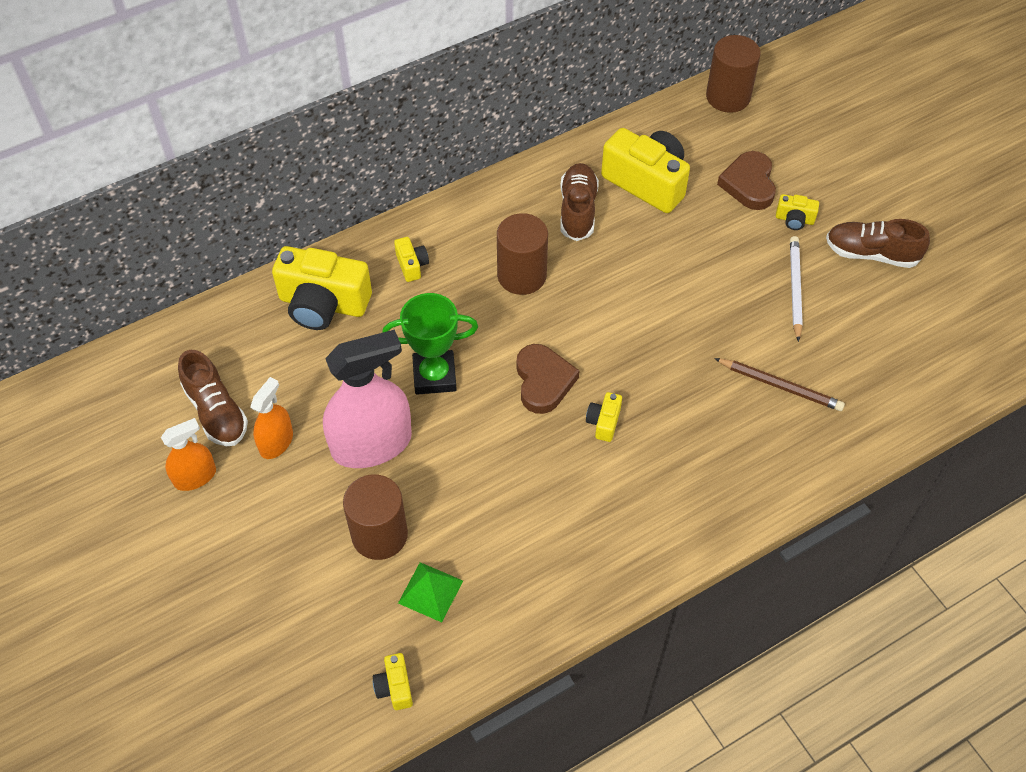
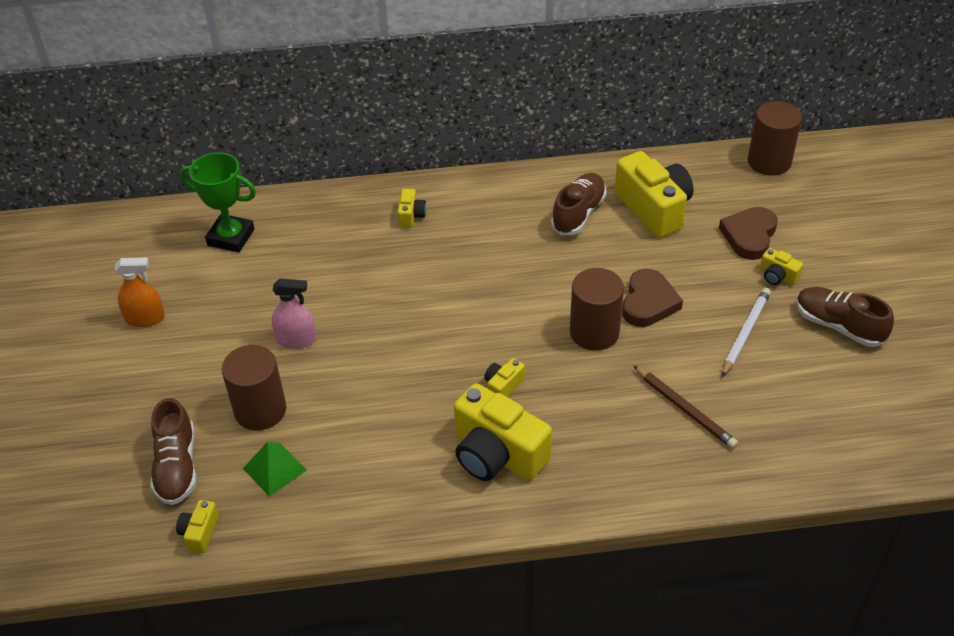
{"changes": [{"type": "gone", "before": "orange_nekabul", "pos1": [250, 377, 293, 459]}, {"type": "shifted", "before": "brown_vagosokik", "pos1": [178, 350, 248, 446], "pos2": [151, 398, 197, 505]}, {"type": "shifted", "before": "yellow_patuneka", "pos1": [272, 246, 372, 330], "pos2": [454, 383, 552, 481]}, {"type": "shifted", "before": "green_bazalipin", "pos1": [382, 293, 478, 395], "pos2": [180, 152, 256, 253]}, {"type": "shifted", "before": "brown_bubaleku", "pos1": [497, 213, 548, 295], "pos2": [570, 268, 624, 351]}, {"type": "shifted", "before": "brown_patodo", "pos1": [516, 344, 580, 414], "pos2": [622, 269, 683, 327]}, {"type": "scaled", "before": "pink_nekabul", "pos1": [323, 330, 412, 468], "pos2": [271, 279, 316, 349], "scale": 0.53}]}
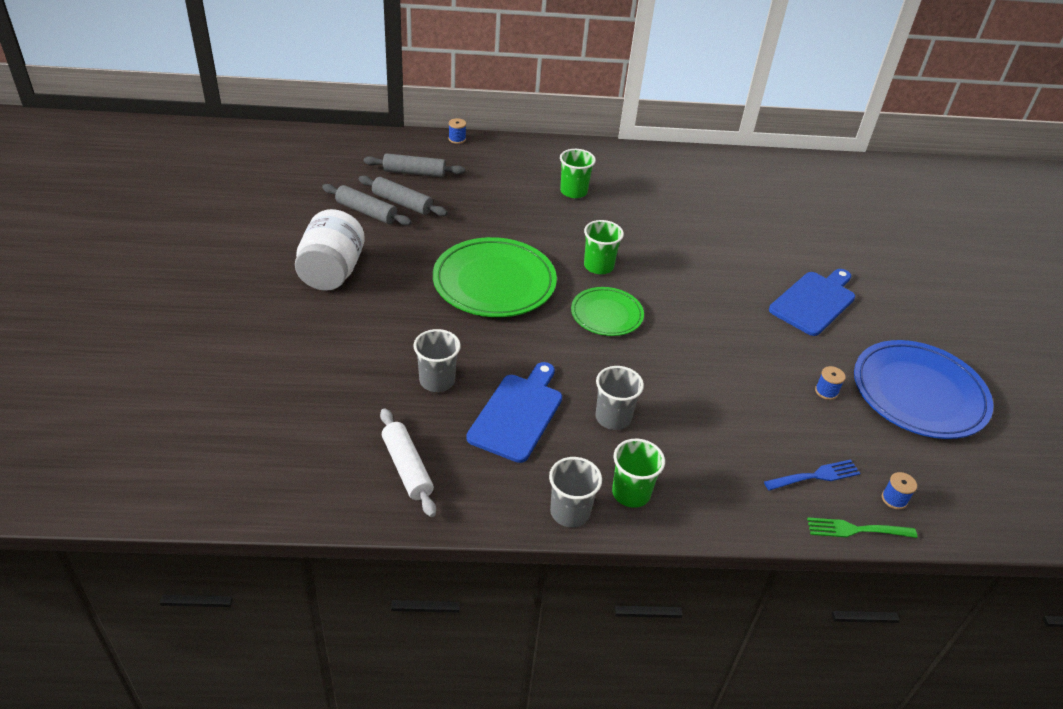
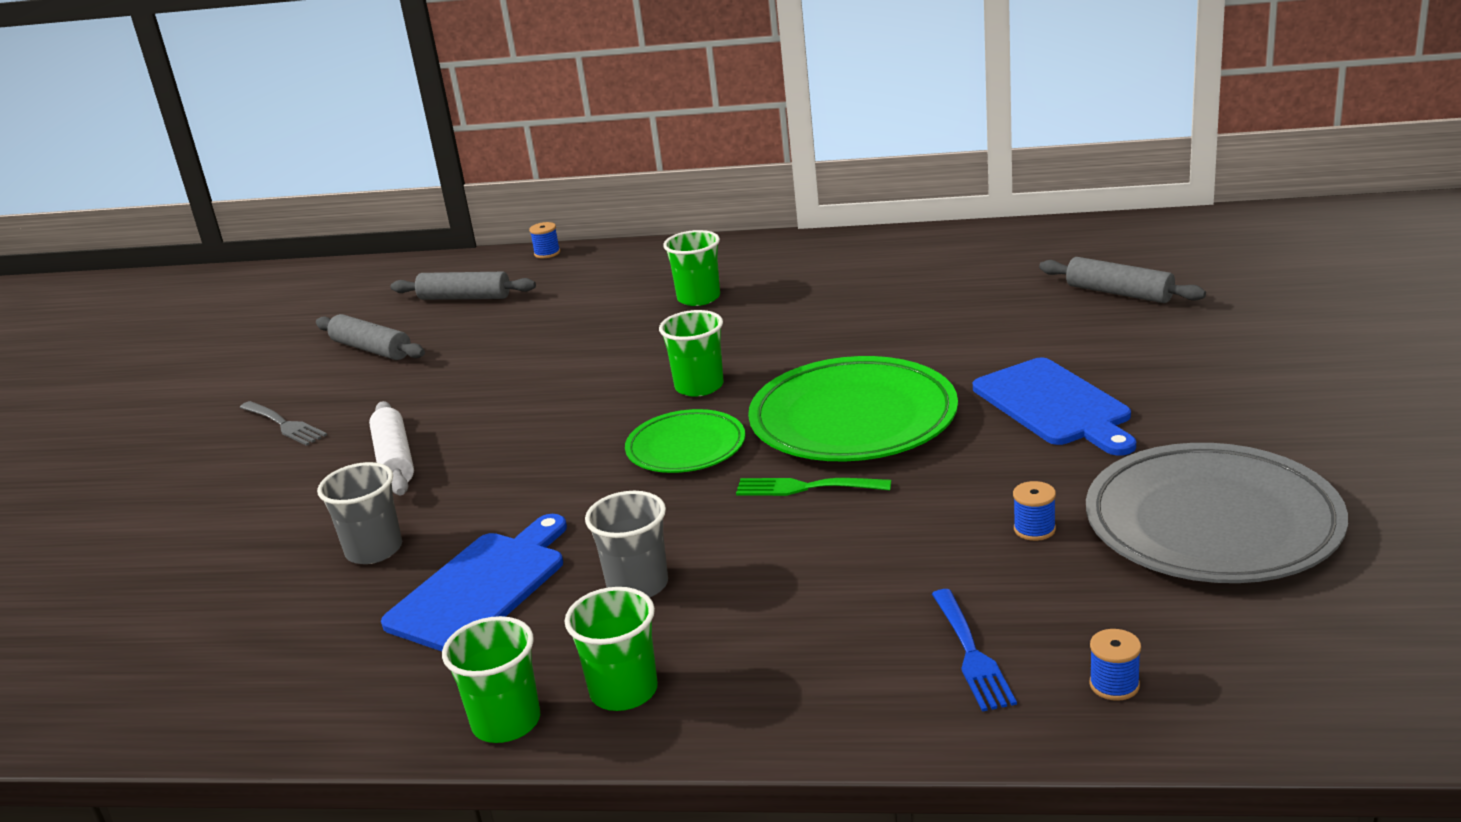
{"changes": [{"type": "shifted", "before": "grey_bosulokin", "pos1": [359, 176, 448, 216], "pos2": [1039, 257, 1206, 303]}, {"type": "shifted", "before": "white_bosulokin", "pos1": [380, 408, 436, 517], "pos2": [369, 401, 414, 495]}, {"type": "shifted", "before": "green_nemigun", "pos1": [433, 237, 557, 317], "pos2": [748, 356, 958, 461]}, {"type": "shifted", "before": "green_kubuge", "pos1": [807, 517, 917, 538], "pos2": [736, 478, 891, 496]}, {"type": "swapped", "before": "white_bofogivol", "after": "grey_kubuge", "pos1": [295, 209, 365, 291], "pos2": [240, 401, 327, 446]}, {"type": "repainted", "before": "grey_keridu", "after": "green_keridu", "pos1": [549, 457, 602, 527], "pos2": [442, 616, 540, 743]}, {"type": "repainted", "before": "blue_nemigun", "after": "grey_nemigun", "pos1": [854, 340, 993, 439], "pos2": [1086, 443, 1348, 583]}, {"type": "rotated", "before": "blue_kubuge", "pos1": [764, 459, 861, 491], "pos2": [932, 589, 1017, 712], "turn": 90}, {"type": "rotated", "before": "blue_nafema", "pos1": [769, 269, 855, 336], "pos2": [973, 358, 1136, 456], "turn": 105}]}
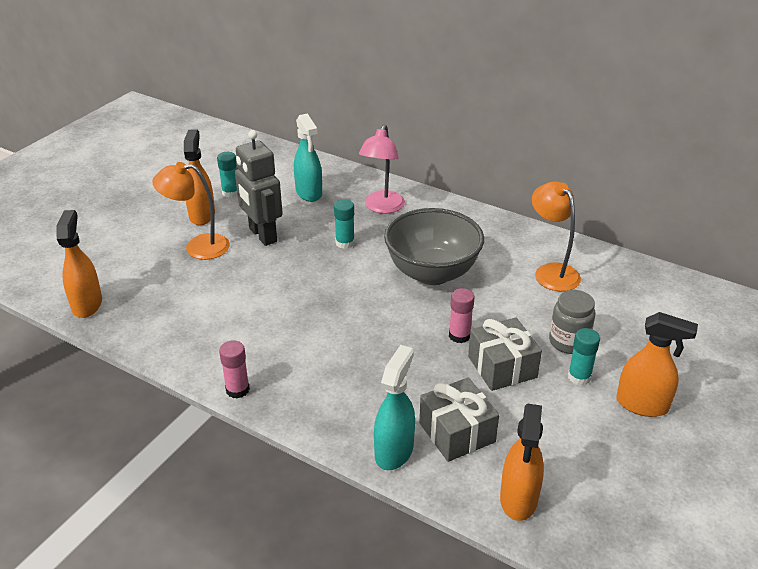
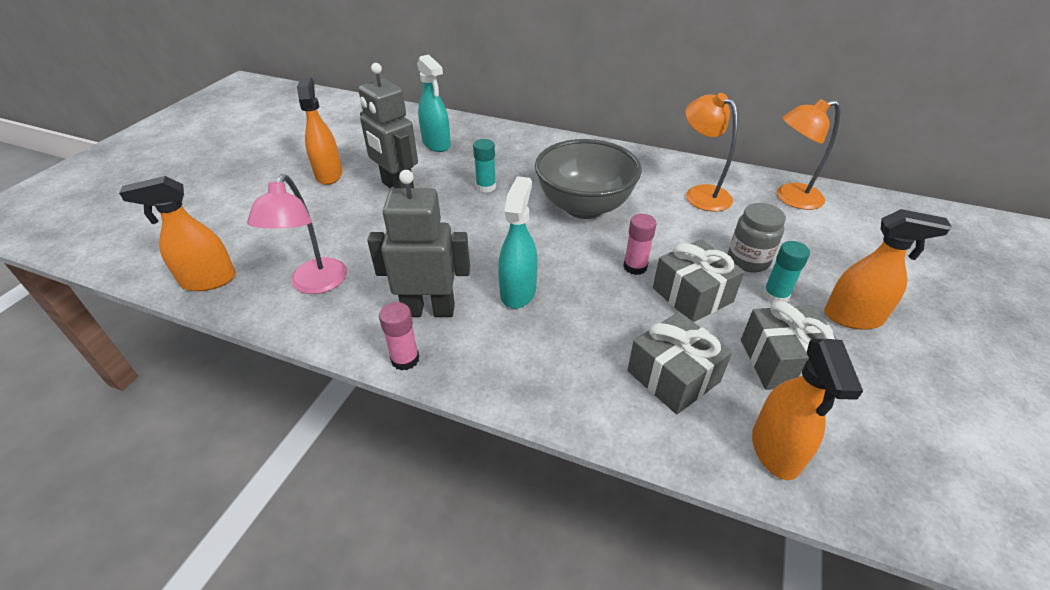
{"changes": [{"type": "gone", "before": "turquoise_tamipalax", "pos1": [217, 152, 237, 198]}, {"type": "new", "after": "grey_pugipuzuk", "pos2": [367, 170, 470, 317]}, {"type": "new", "after": "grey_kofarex", "pos2": [741, 301, 837, 390]}, {"type": "shifted", "before": "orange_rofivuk", "pos1": [152, 162, 230, 260], "pos2": [777, 99, 841, 210]}, {"type": "shifted", "before": "pink_rofivuk", "pos1": [359, 124, 405, 214], "pos2": [247, 174, 347, 294]}, {"type": "shifted", "before": "turquoise_nekabul", "pos1": [374, 345, 415, 470], "pos2": [498, 176, 538, 309]}, {"type": "rotated", "before": "orange_nekabul", "pos1": [56, 210, 102, 318], "pos2": [119, 176, 236, 291], "turn": -90}]}
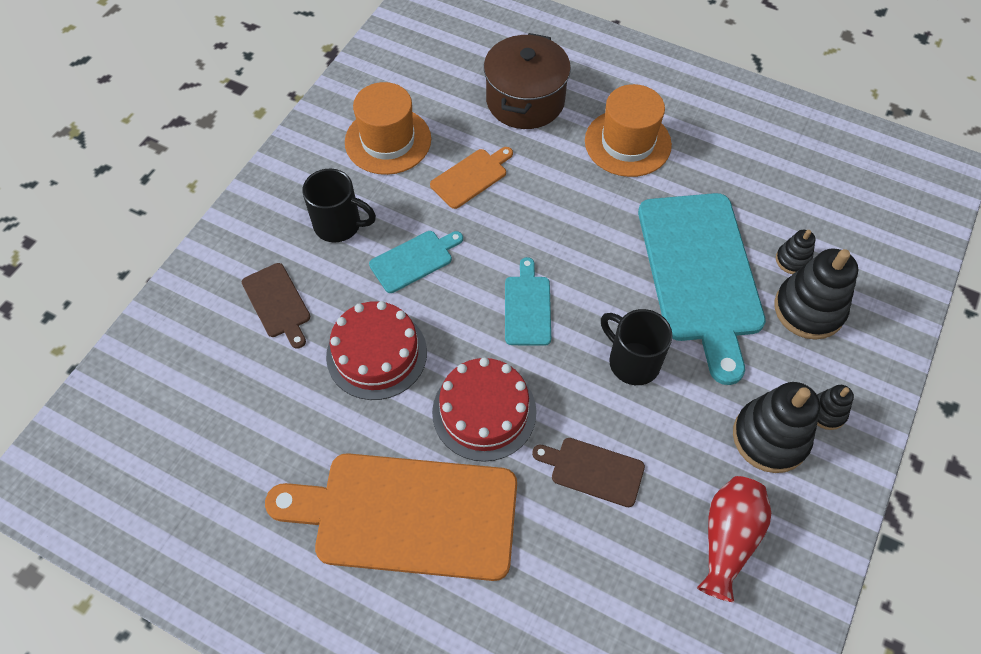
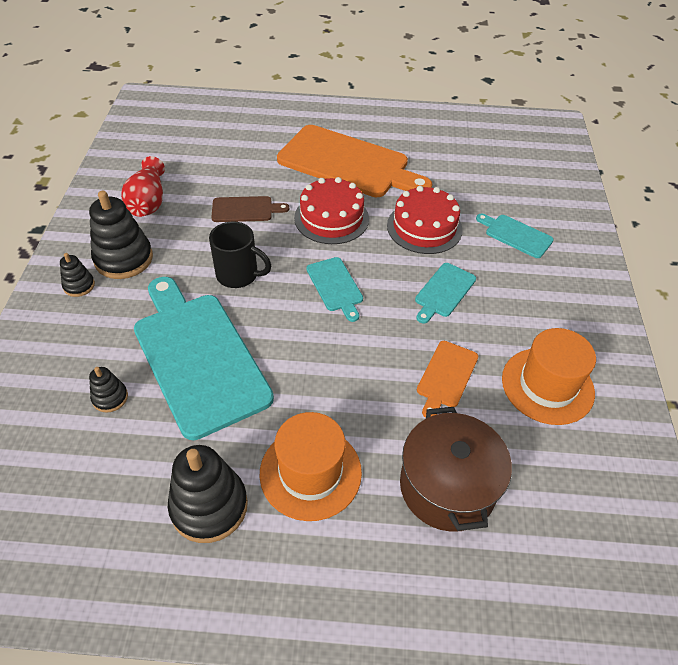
{"changes": [{"type": "gone", "before": "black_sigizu", "pos1": [302, 169, 376, 242]}, {"type": "shifted", "before": "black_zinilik", "pos1": [774, 248, 858, 340], "pos2": [168, 445, 248, 543]}, {"type": "repainted", "before": "brown_nafema", "after": "turquoise_nafema", "pos1": [242, 263, 310, 349], "pos2": [476, 214, 554, 258]}, {"type": "rotated", "before": "orange_nafema", "pos1": [265, 453, 517, 581], "pos2": [277, 125, 432, 197], "turn": 45}]}
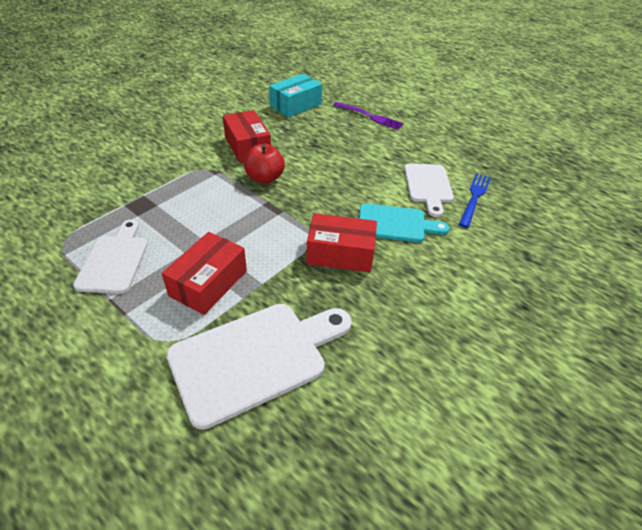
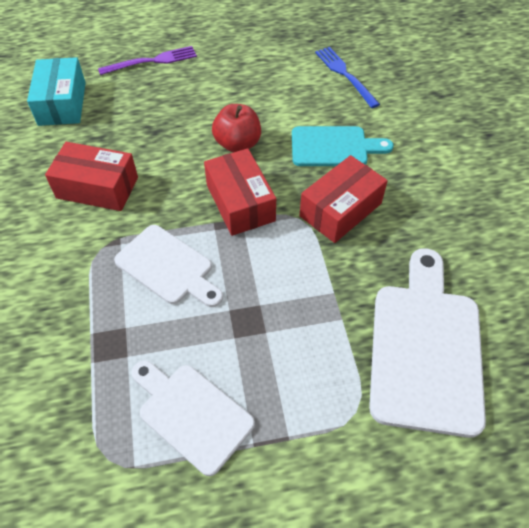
{"changes": [{"type": "shifted", "before": "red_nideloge", "pos1": [162, 232, 247, 315], "pos2": [204, 148, 276, 236]}, {"type": "shifted", "before": "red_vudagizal", "pos1": [244, 144, 285, 184], "pos2": [212, 104, 261, 153]}, {"type": "shifted", "before": "white_nafema", "pos1": [404, 164, 454, 217], "pos2": [114, 225, 223, 307]}, {"type": "rotated", "before": "turquoise_nafema", "pos1": [359, 203, 449, 242], "pos2": [292, 126, 393, 166], "turn": 45}]}
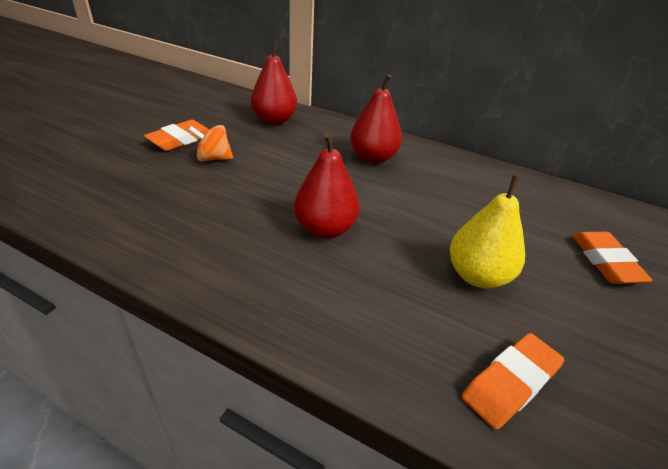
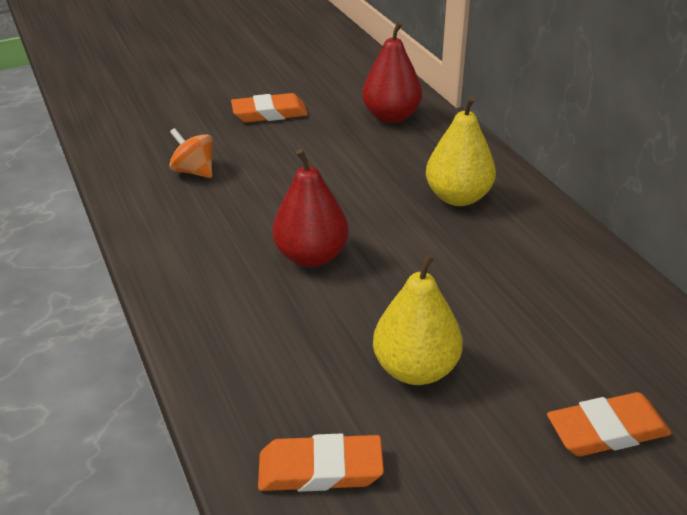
{"changes": [{"type": "shifted", "before": "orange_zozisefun", "pos1": [188, 125, 233, 162], "pos2": [169, 128, 213, 178]}, {"type": "repainted", "before": "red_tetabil", "after": "yellow_tetabil", "pos1": [350, 74, 402, 164], "pos2": [426, 96, 496, 206]}, {"type": "rotated", "before": "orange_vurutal", "pos1": [572, 232, 653, 284], "pos2": [547, 392, 672, 456], "turn": 45}]}
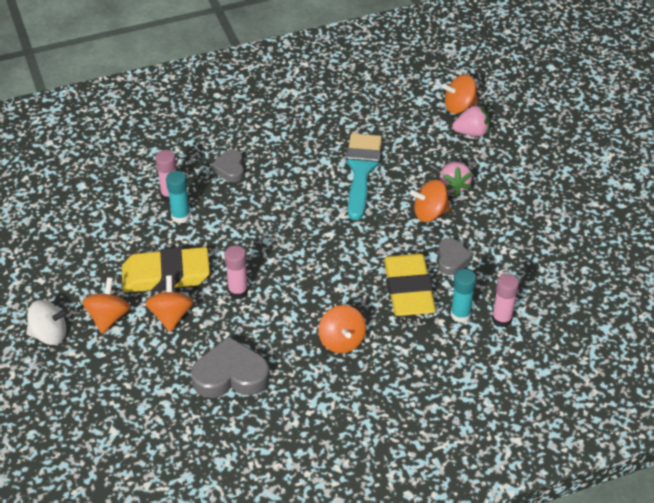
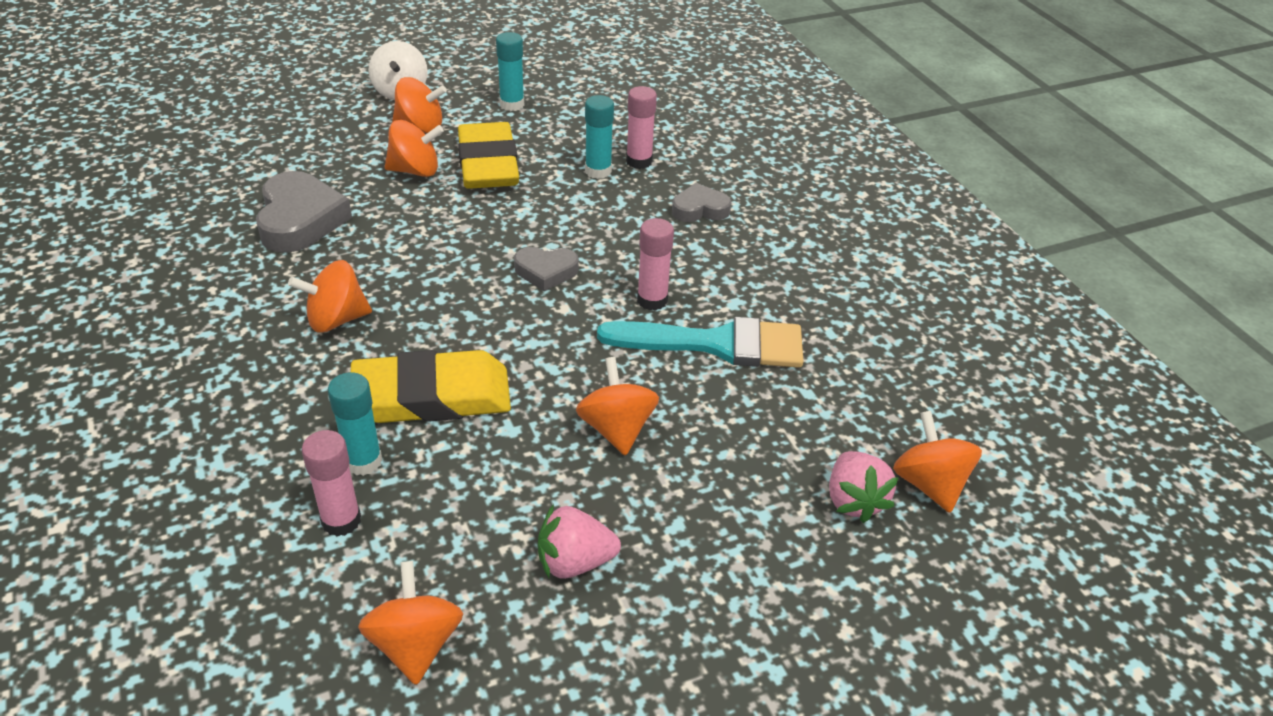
{"changes": [{"type": "new", "after": "orange_zozisefun", "pos2": [358, 561, 463, 685]}, {"type": "new", "after": "turquoise_tamipalax", "pos2": [496, 32, 524, 111]}, {"type": "shifted", "before": "pink_tamipalax", "pos1": [225, 245, 248, 299], "pos2": [637, 218, 674, 311]}, {"type": "shifted", "before": "grey_patodo", "pos1": [438, 238, 473, 275], "pos2": [514, 247, 579, 291]}, {"type": "shifted", "before": "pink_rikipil", "pos1": [439, 161, 472, 196], "pos2": [538, 504, 621, 579]}]}
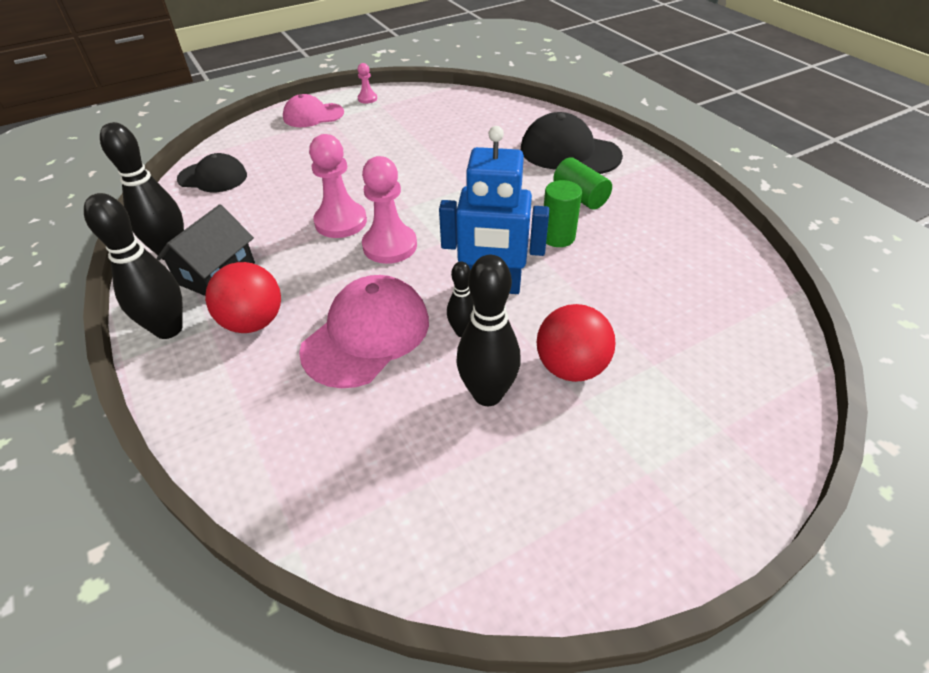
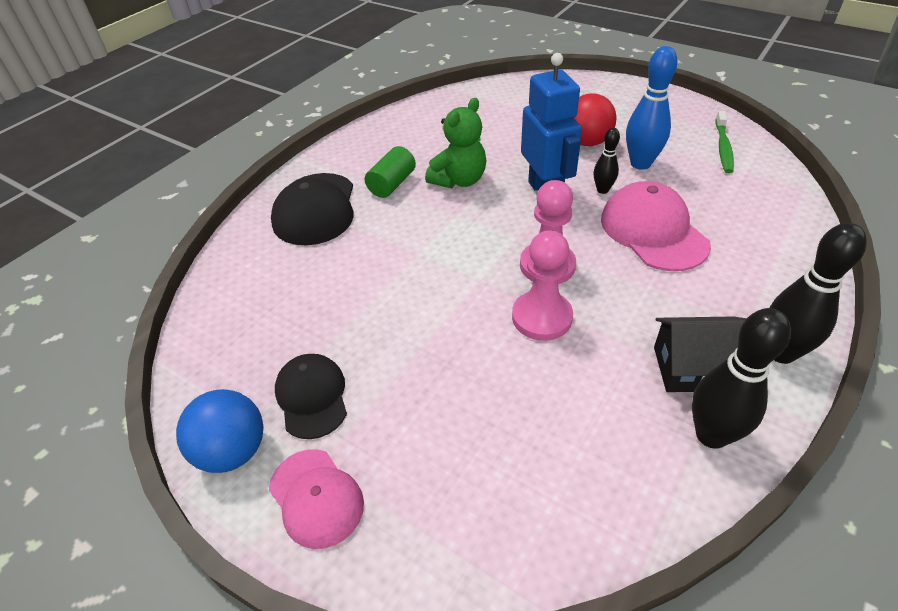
{"changes": [{"type": "gone", "before": "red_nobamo", "pos1": [205, 262, 281, 333]}, {"type": "new", "after": "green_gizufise", "pos2": [715, 111, 734, 173]}, {"type": "shifted", "before": "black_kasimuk", "pos1": [177, 153, 247, 192], "pos2": [275, 354, 347, 439]}, {"type": "swapped", "before": "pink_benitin", "after": "blue_nobamo", "pos1": [357, 63, 377, 104], "pos2": [176, 389, 264, 473]}, {"type": "swapped", "before": "green_bubaleku", "after": "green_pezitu", "pos1": [544, 180, 582, 247], "pos2": [425, 98, 486, 188]}, {"type": "repainted", "before": "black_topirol", "after": "blue_topirol", "pos1": [456, 255, 521, 406], "pos2": [626, 46, 677, 170]}, {"type": "rotated", "before": "pink_kasimuk", "pos1": [299, 275, 429, 388], "pos2": [601, 181, 711, 271], "turn": 60}]}
